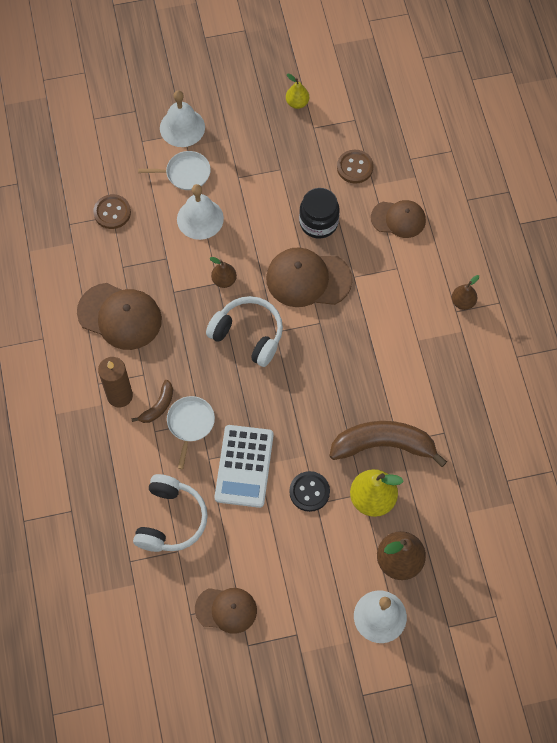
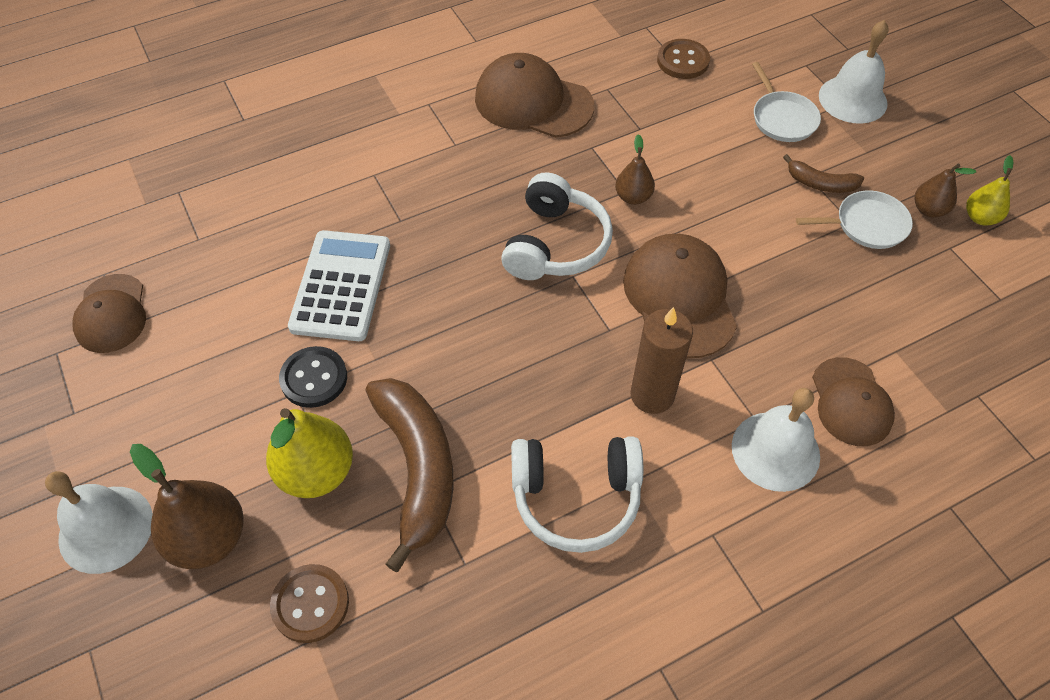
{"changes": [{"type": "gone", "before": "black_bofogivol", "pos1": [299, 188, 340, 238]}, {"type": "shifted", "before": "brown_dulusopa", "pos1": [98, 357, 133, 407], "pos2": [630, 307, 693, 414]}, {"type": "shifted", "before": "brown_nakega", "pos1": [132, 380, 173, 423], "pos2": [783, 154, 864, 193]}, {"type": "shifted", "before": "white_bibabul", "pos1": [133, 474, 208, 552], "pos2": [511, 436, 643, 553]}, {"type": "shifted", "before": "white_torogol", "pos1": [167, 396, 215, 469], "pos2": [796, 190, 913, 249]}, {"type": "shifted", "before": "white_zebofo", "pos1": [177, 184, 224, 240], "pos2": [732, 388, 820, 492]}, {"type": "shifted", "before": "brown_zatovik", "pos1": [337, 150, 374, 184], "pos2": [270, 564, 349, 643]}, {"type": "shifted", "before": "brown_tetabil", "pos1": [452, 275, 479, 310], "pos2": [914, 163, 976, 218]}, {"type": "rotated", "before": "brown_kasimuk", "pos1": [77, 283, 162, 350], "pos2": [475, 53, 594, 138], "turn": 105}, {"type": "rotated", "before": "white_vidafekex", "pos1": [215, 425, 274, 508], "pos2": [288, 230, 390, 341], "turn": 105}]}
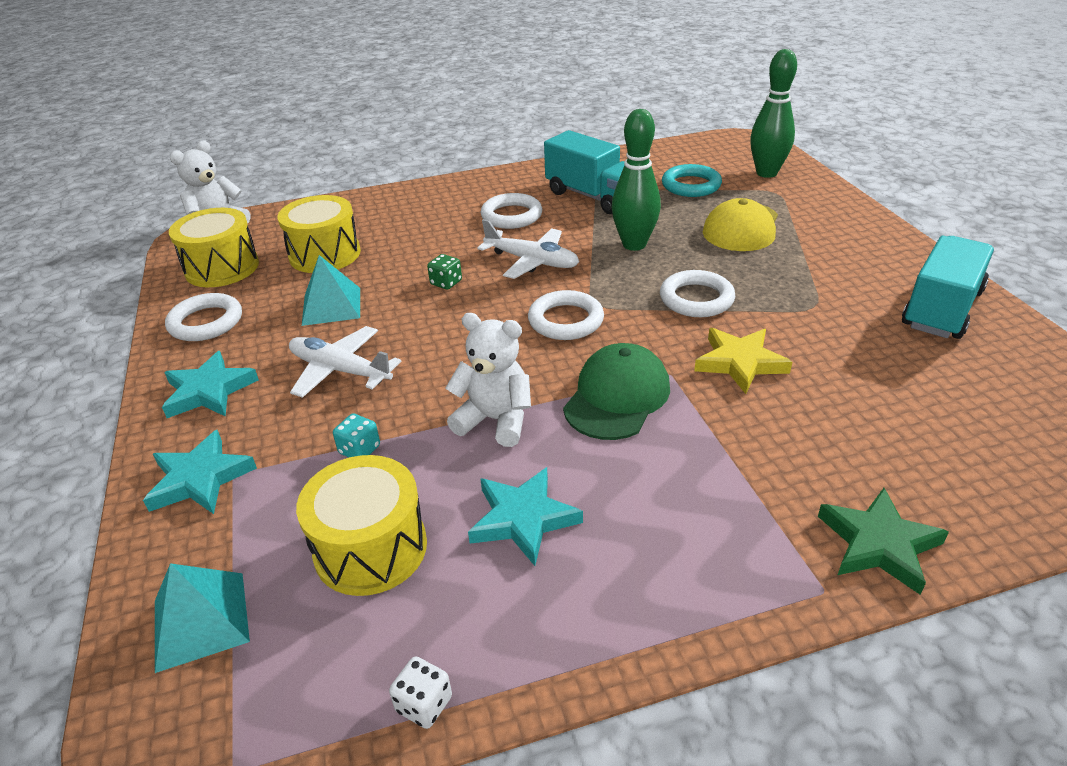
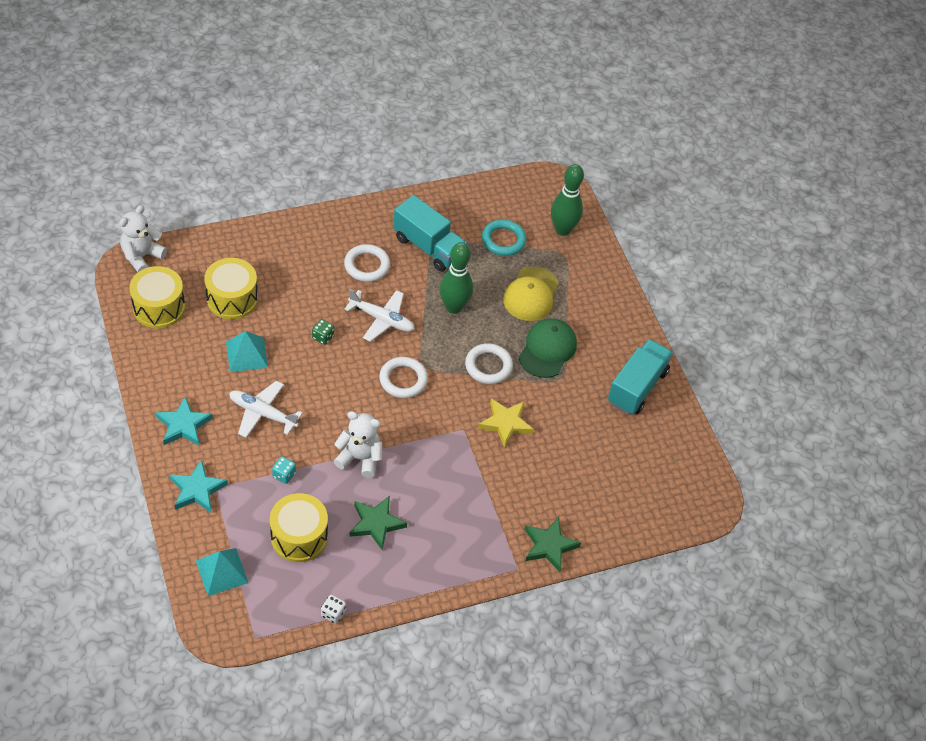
{"changes": [{"type": "gone", "before": "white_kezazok", "pos1": [165, 293, 242, 341]}, {"type": "shifted", "before": "green_kasimuk", "pos1": [563, 343, 670, 440], "pos2": [519, 318, 577, 378]}, {"type": "repainted", "before": "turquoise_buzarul", "after": "green_buzarul", "pos1": [468, 467, 583, 566], "pos2": [349, 496, 407, 550]}]}
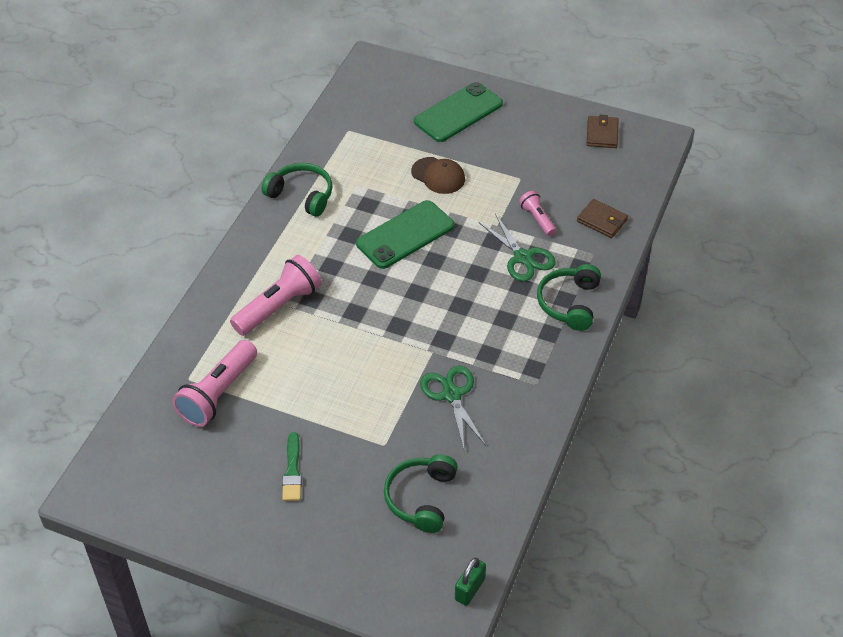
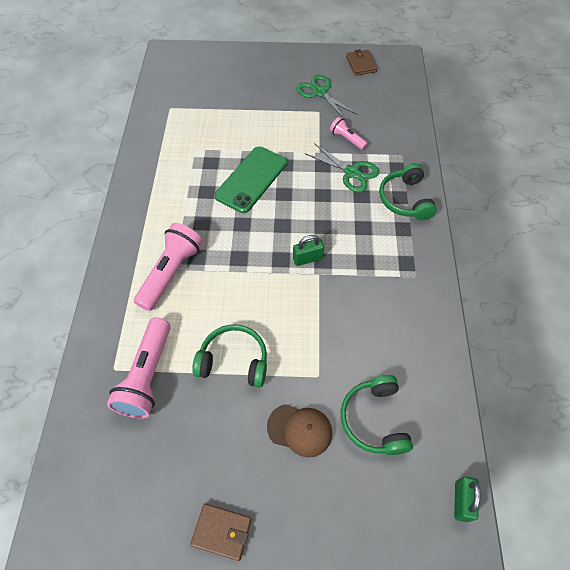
{"changes": [{"type": "gone", "before": "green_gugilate", "pos1": [282, 432, 302, 501]}, {"type": "gone", "before": "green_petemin", "pos1": [414, 82, 503, 142]}, {"type": "new", "after": "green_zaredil", "pos2": [293, 235, 324, 266]}, {"type": "shifted", "before": "green_bibabul", "pos1": [262, 163, 332, 217], "pos2": [192, 324, 267, 388]}, {"type": "shifted", "before": "brown_kasimuk", "pos1": [411, 157, 465, 194], "pos2": [267, 404, 332, 458]}, {"type": "shifted", "before": "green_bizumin", "pos1": [420, 365, 486, 449], "pos2": [296, 75, 357, 121]}, {"type": "shifted", "before": "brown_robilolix", "pos1": [577, 199, 628, 238], "pos2": [190, 503, 252, 561]}]}
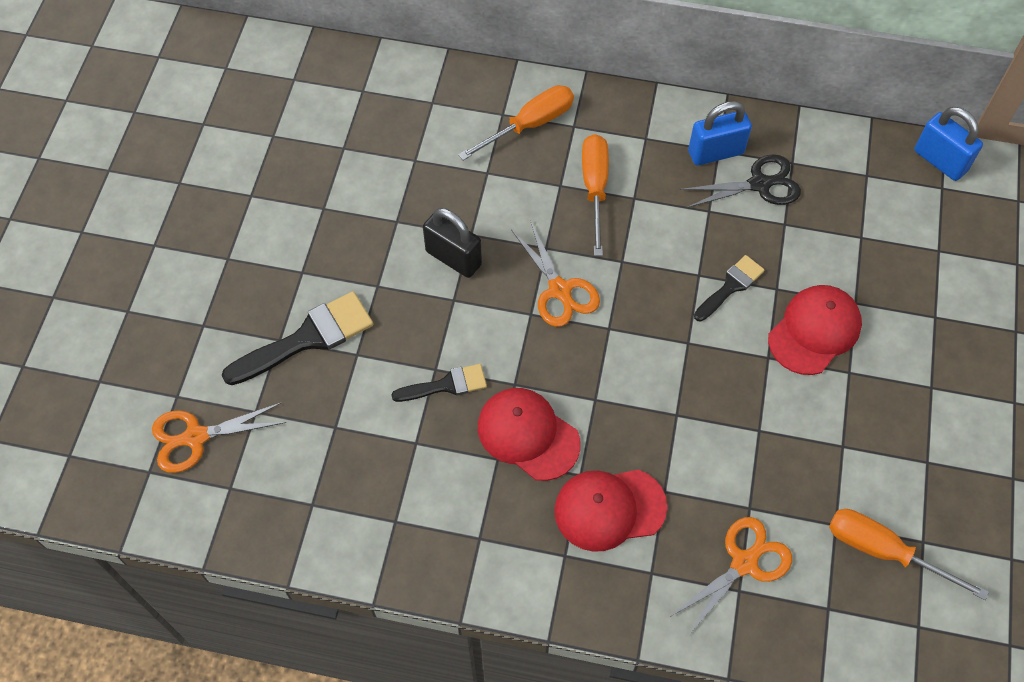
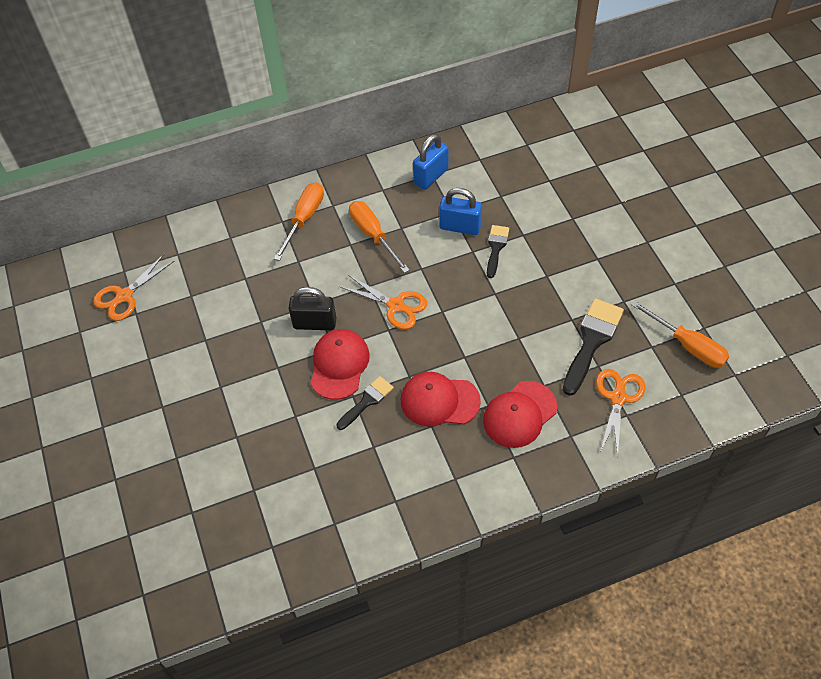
{"changes": [{"type": "gone", "before": "black_bizumin", "pos1": [680, 154, 801, 208]}, {"type": "shifted", "before": "orange_bizumin", "pos1": [152, 402, 286, 473], "pos2": [93, 254, 174, 321]}, {"type": "shifted", "before": "black_gugilate", "pos1": [221, 291, 373, 385], "pos2": [563, 298, 624, 396]}, {"type": "shifted", "before": "red_kasimuk", "pos1": [768, 285, 862, 375], "pos2": [310, 329, 370, 400]}, {"type": "shifted", "before": "blue_zaredil", "pos1": [914, 107, 983, 181], "pos2": [439, 188, 482, 235]}, {"type": "rotated", "before": "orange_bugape", "pos1": [829, 509, 989, 600], "pos2": [631, 300, 729, 368], "turn": -135}]}
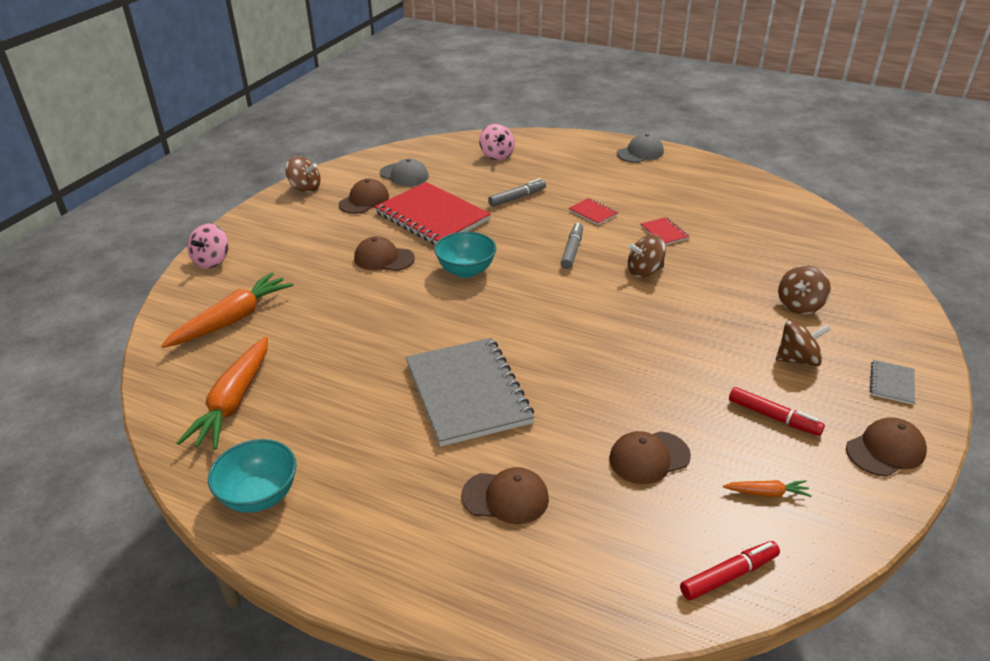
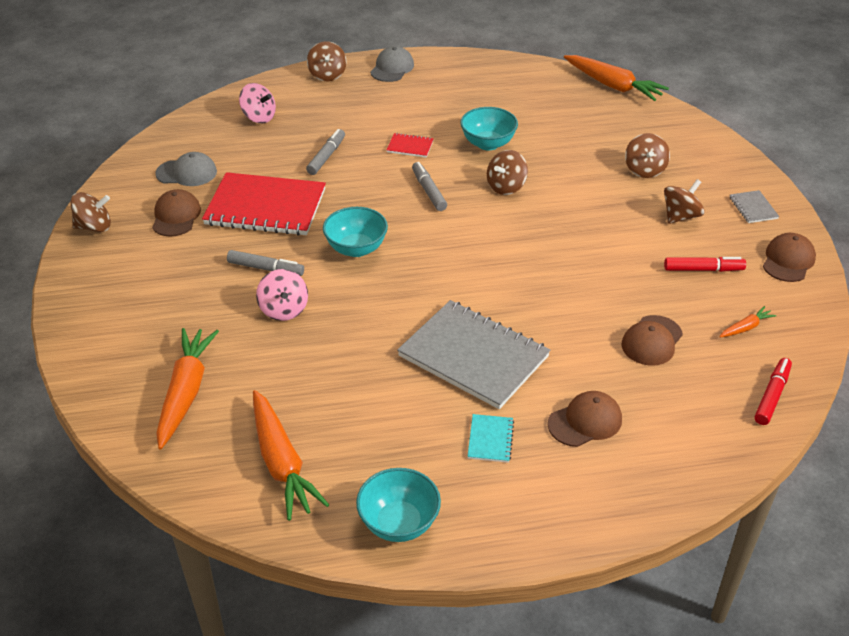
{"changes": [{"type": "new", "after": "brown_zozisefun", "pos2": [307, 41, 346, 81]}, {"type": "new", "after": "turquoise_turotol", "pos2": [467, 414, 514, 463]}, {"type": "new", "after": "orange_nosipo", "pos2": [564, 55, 669, 101]}, {"type": "shifted", "before": "pink_zozisefun", "pos1": [187, 224, 228, 269], "pos2": [256, 269, 308, 321]}, {"type": "swapped", "before": "brown_kasimuk", "after": "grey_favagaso", "pos1": [354, 236, 415, 271], "pos2": [227, 250, 304, 276]}, {"type": "swapped", "before": "red_turotol", "after": "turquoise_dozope", "pos1": [641, 217, 689, 245], "pos2": [460, 107, 518, 150]}]}
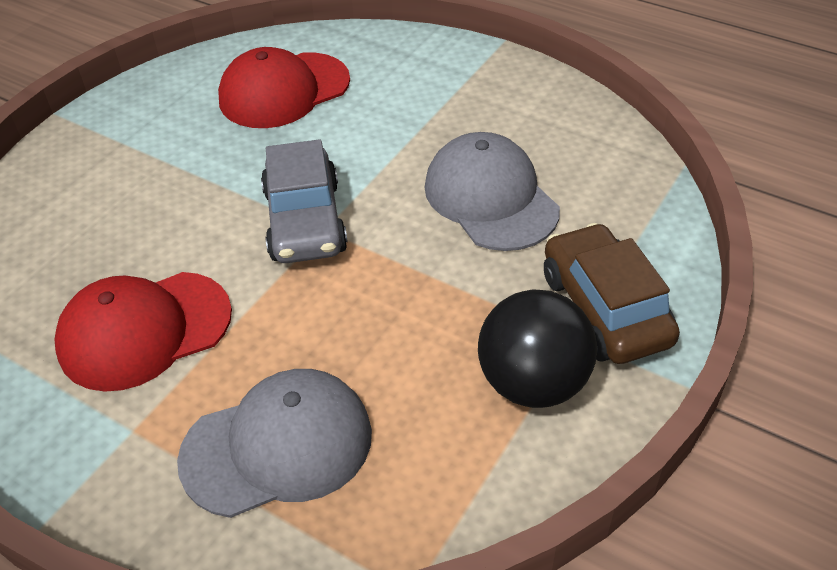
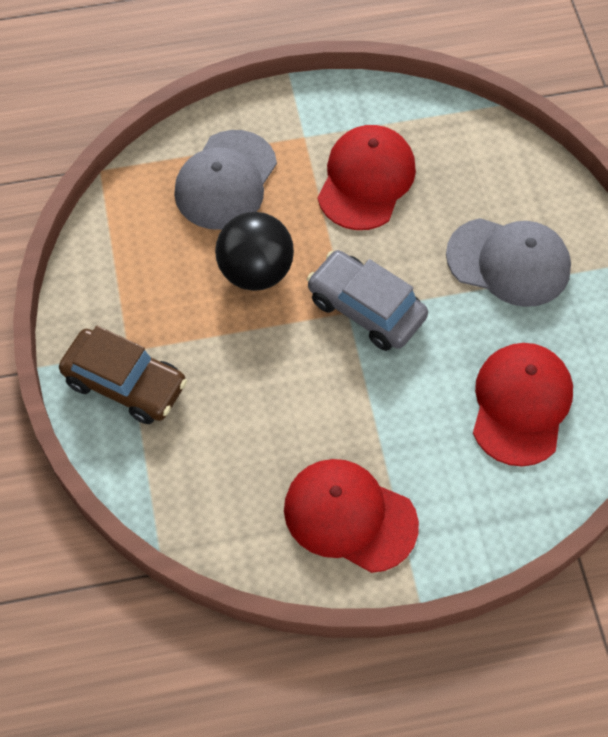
{"changes": [{"type": "new", "after": "red_kasimuk", "pos2": [284, 459, 419, 573]}, {"type": "shifted", "before": "grey_kasimuk", "pos1": [425, 132, 560, 251], "pos2": [446, 218, 571, 307]}, {"type": "shifted", "before": "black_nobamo", "pos1": [478, 289, 597, 408], "pos2": [215, 212, 294, 291]}]}
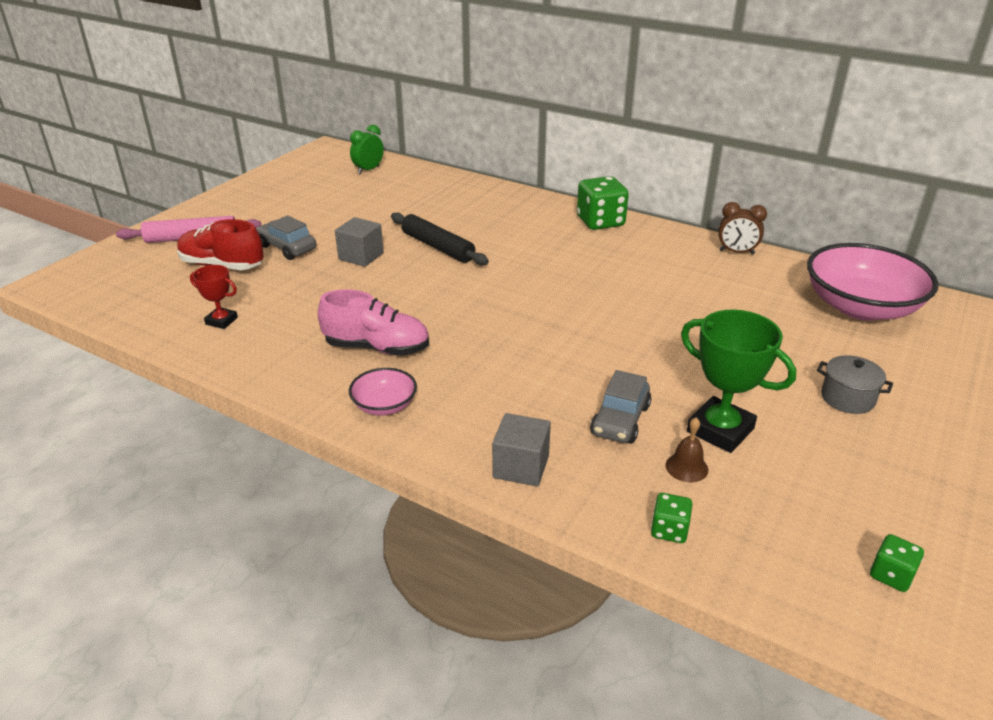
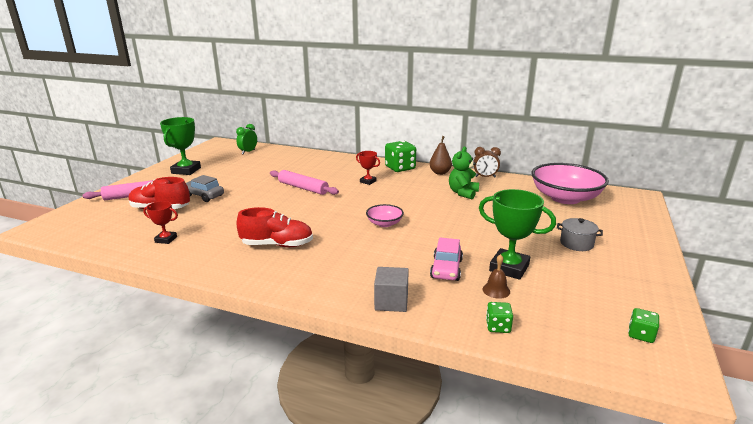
{"changes": [{"type": "gone", "before": "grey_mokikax", "pos1": [335, 217, 384, 267]}, {"type": "new", "after": "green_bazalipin", "pos2": [160, 117, 201, 175]}, {"type": "new", "after": "red_bazalipin", "pos2": [356, 151, 380, 185]}, {"type": "new", "after": "brown_tetabil", "pos2": [429, 136, 452, 175]}, {"type": "new", "after": "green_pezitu", "pos2": [449, 147, 479, 199]}, {"type": "shifted", "before": "pink_dozope", "pos1": [349, 368, 417, 415], "pos2": [366, 204, 404, 227]}, {"type": "repainted", "before": "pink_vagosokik", "after": "red_vagosokik", "pos1": [318, 289, 429, 356], "pos2": [237, 207, 313, 247]}, {"type": "repainted", "before": "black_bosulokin", "after": "pink_bosulokin", "pos1": [391, 212, 489, 265], "pos2": [270, 170, 339, 195]}, {"type": "repainted", "before": "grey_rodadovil", "after": "pink_rodadovil", "pos1": [590, 370, 651, 444], "pos2": [430, 238, 463, 281]}]}
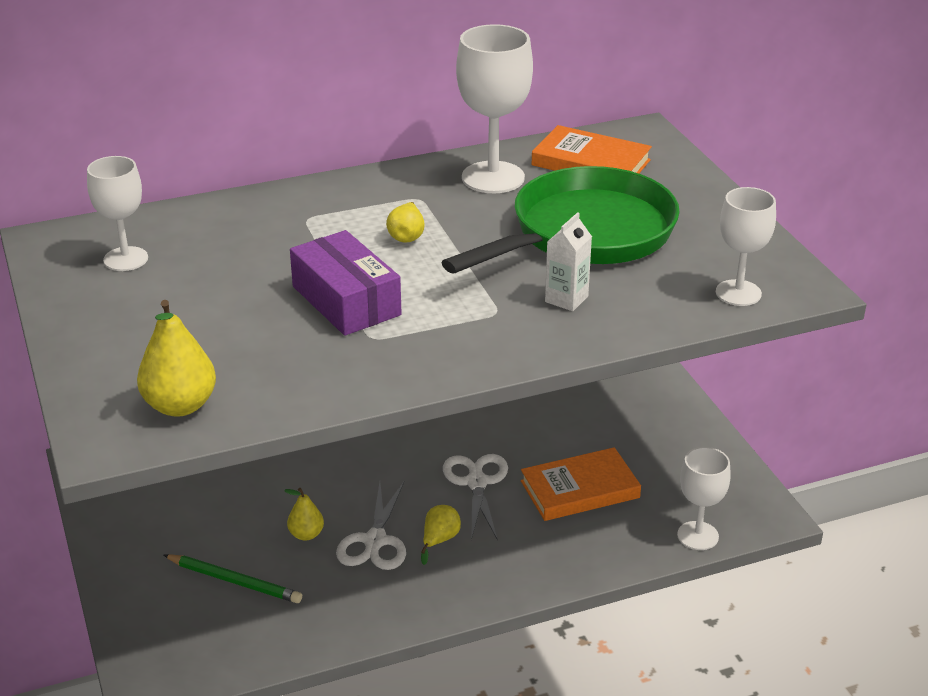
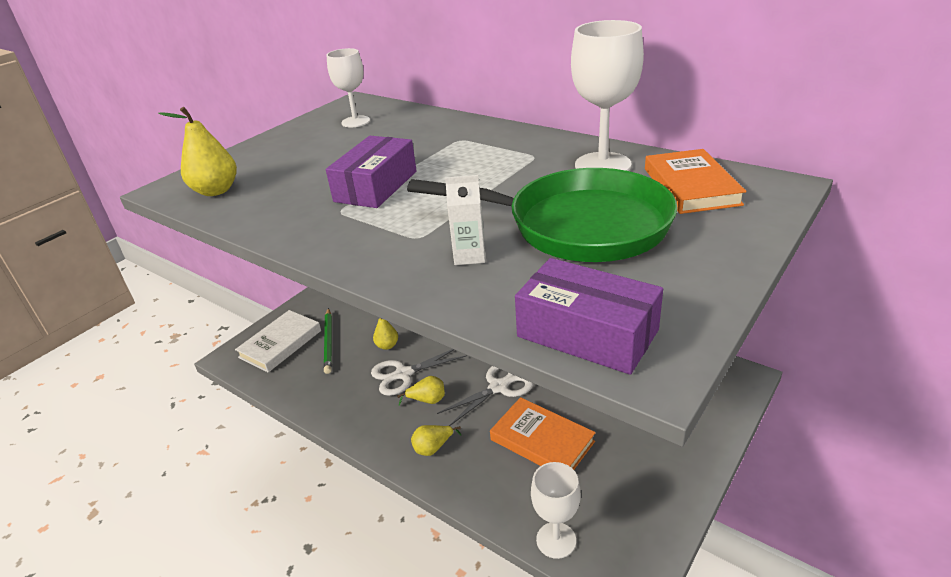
{"changes": [{"type": "new", "after": "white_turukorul", "pos2": [235, 310, 321, 372]}, {"type": "shifted", "before": "yellow_tetabil", "pos1": [386, 202, 425, 242], "pos2": [411, 425, 462, 456]}, {"type": "swapped", "before": "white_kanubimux", "after": "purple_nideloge", "pos1": [716, 187, 776, 306], "pos2": [515, 258, 663, 375]}]}
